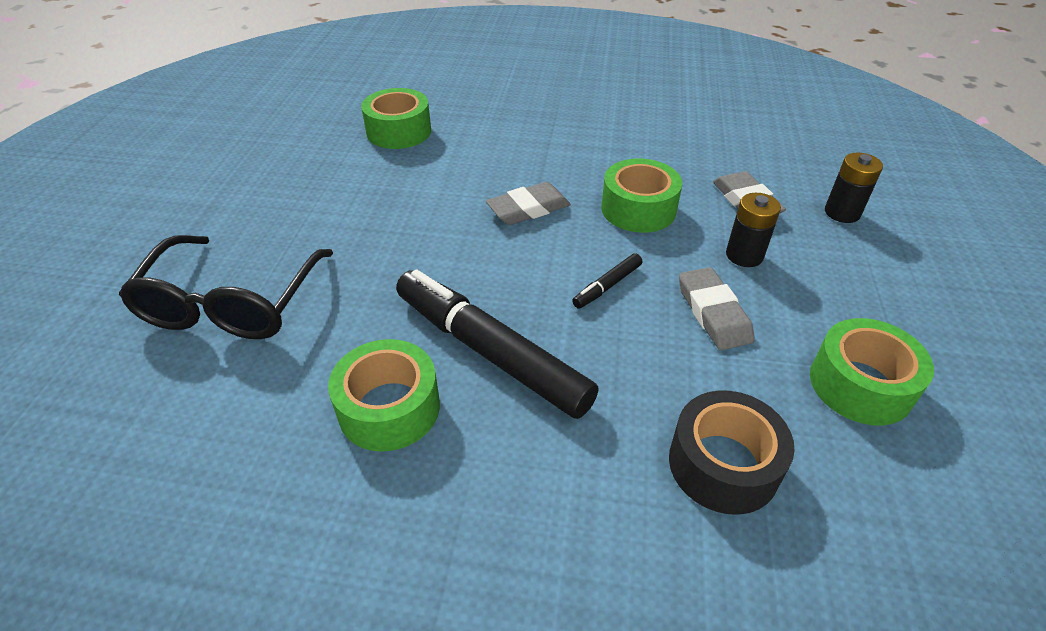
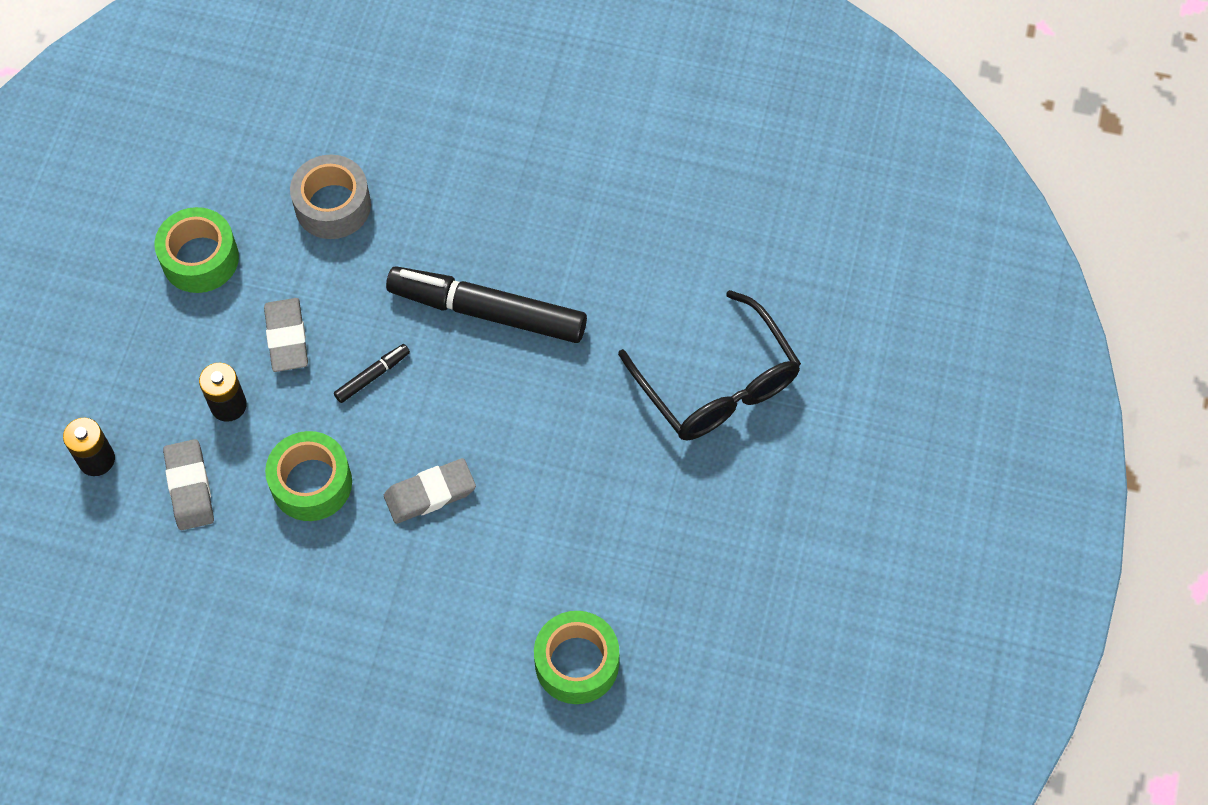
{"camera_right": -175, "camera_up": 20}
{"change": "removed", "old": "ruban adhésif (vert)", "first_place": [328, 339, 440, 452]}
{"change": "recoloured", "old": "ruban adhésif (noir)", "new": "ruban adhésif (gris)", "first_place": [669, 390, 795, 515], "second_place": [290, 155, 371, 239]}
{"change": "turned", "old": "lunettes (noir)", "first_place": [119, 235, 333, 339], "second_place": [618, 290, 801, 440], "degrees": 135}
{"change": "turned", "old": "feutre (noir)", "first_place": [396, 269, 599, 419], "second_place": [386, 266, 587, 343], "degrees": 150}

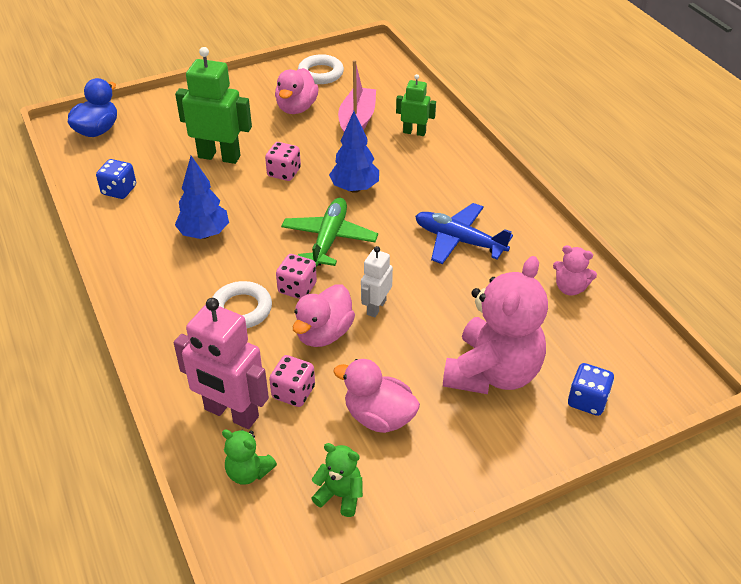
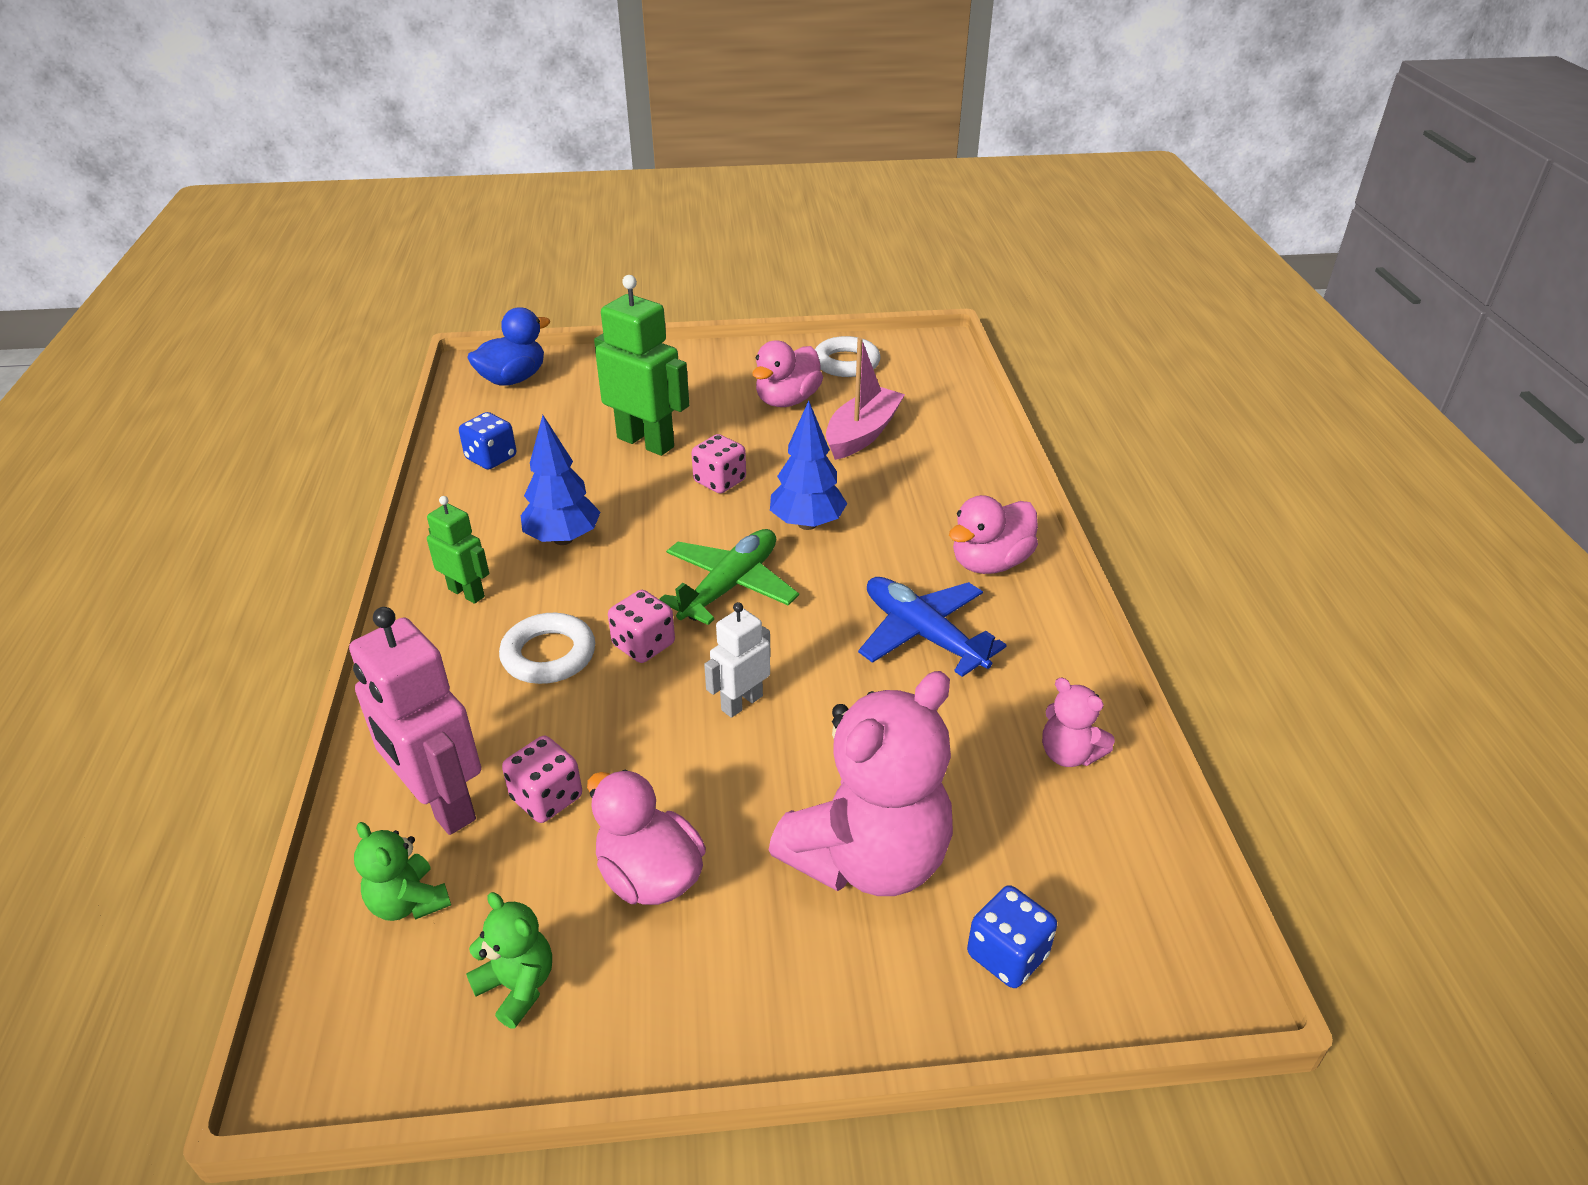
{"camera_right": 20, "camera_up": -5}
{"change": "moved", "old": "canard (rose)", "first_place": [293, 284, 355, 347], "second_place": [949, 495, 1038, 574]}
{"change": "moved", "old": "robot (vert)", "first_place": [396, 74, 436, 136], "second_place": [427, 496, 489, 604]}

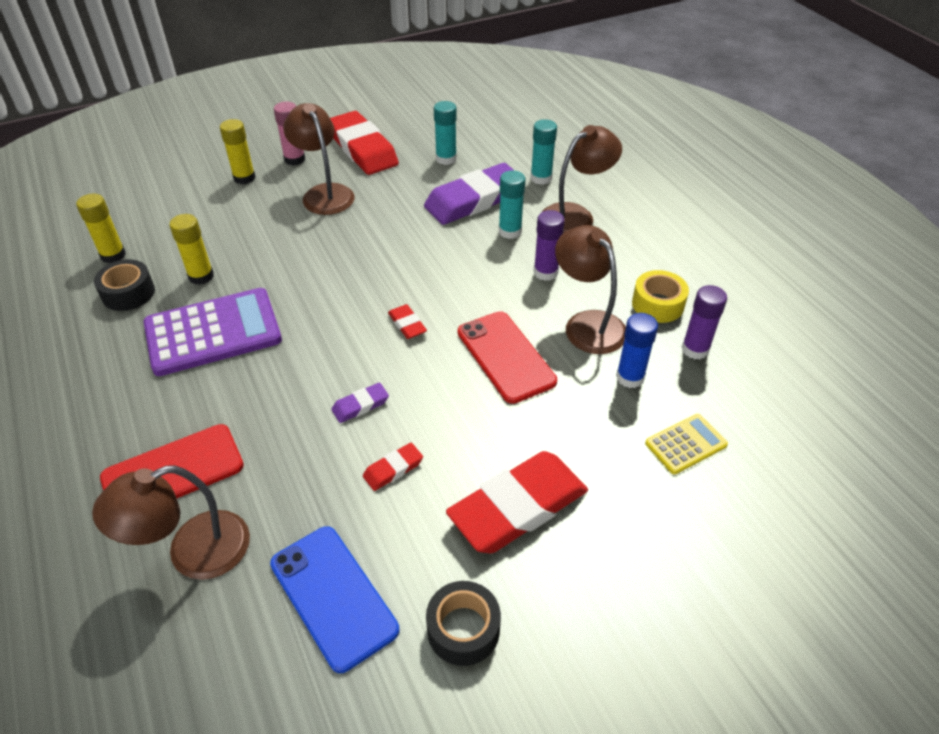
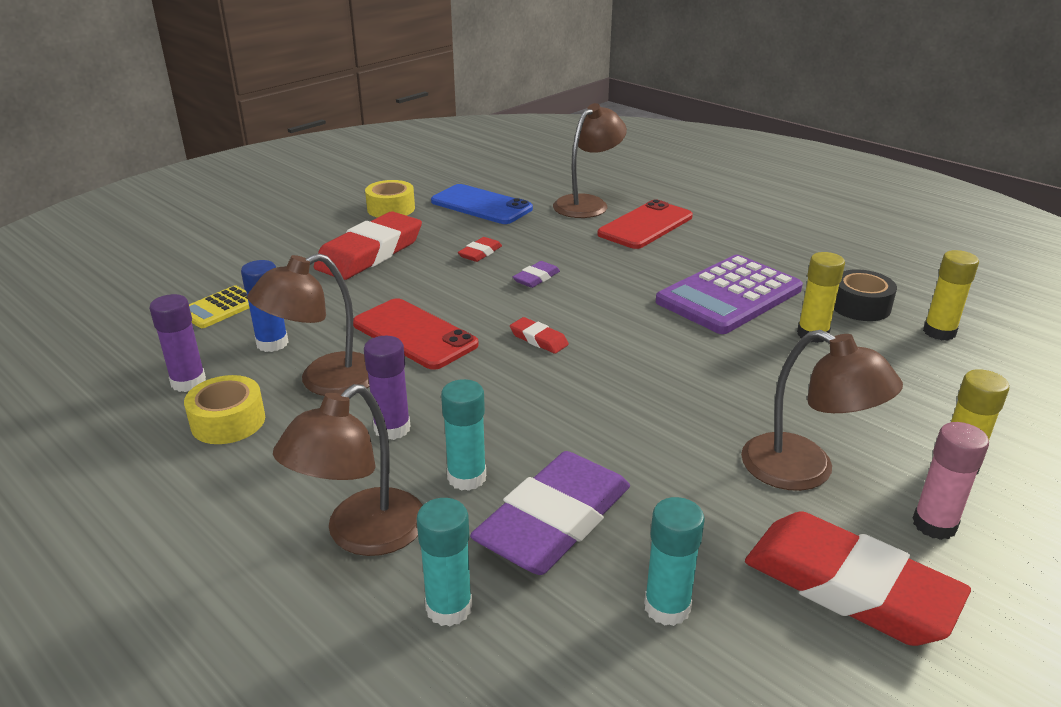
{"camera_right": 160, "camera_up": -15}
{"change": "recoloured", "old": "ruban adhésif (noir)", "new": "ruban adhésif (jaune)", "first_place": [426, 581, 501, 666], "second_place": [365, 180, 415, 218]}
{"change": "turned", "old": "lampe (marron)", "first_place": [555, 225, 626, 354], "second_place": [247, 253, 370, 396], "degrees": 105}

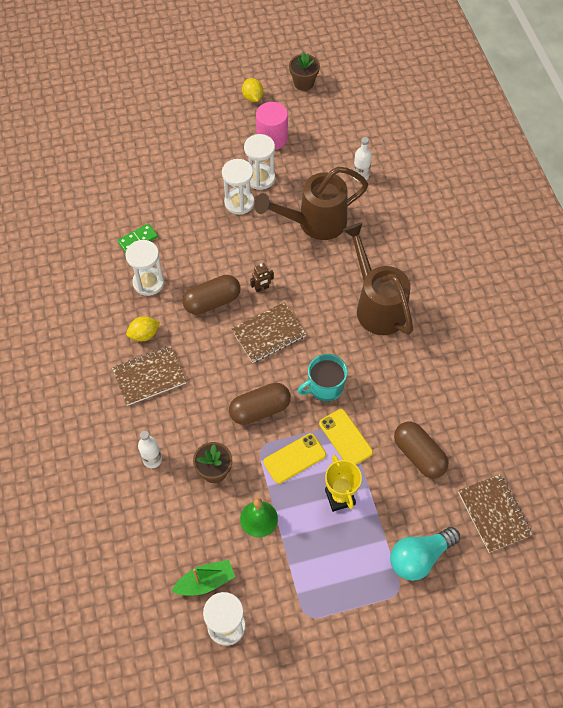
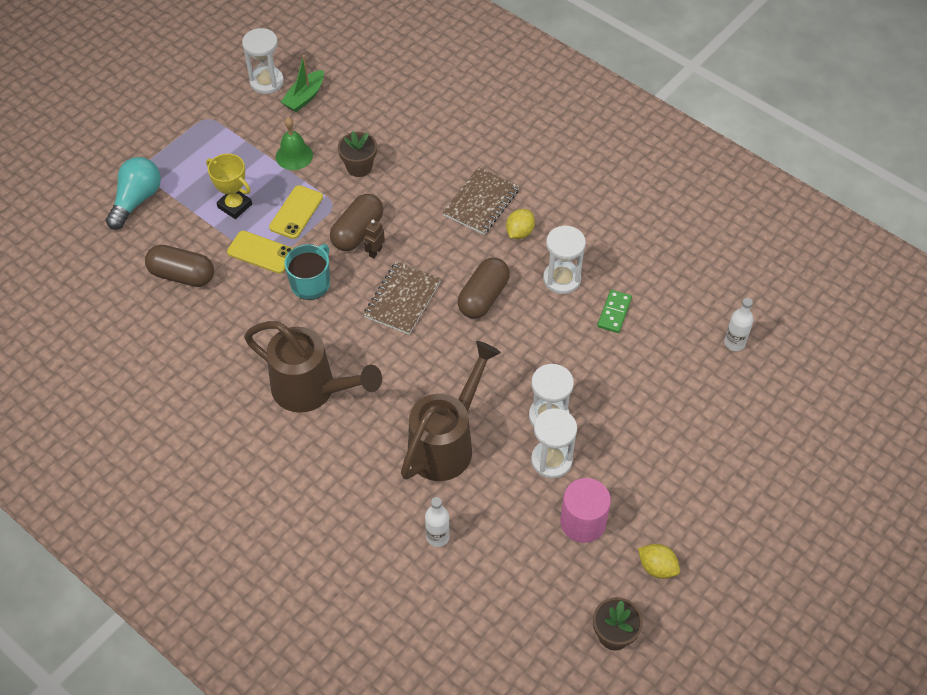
{"camera_right": 145, "camera_up": -5}
{"change": "removed", "old": "carnet (marron)", "first_place": [458, 474, 533, 553]}
{"change": "moved", "old": "bouteille (blanc)", "first_place": [138, 431, 162, 468], "second_place": [724, 298, 753, 351]}
{"change": "moved", "old": "robot (marron)", "first_place": [250, 263, 274, 292], "second_place": [364, 220, 385, 258]}

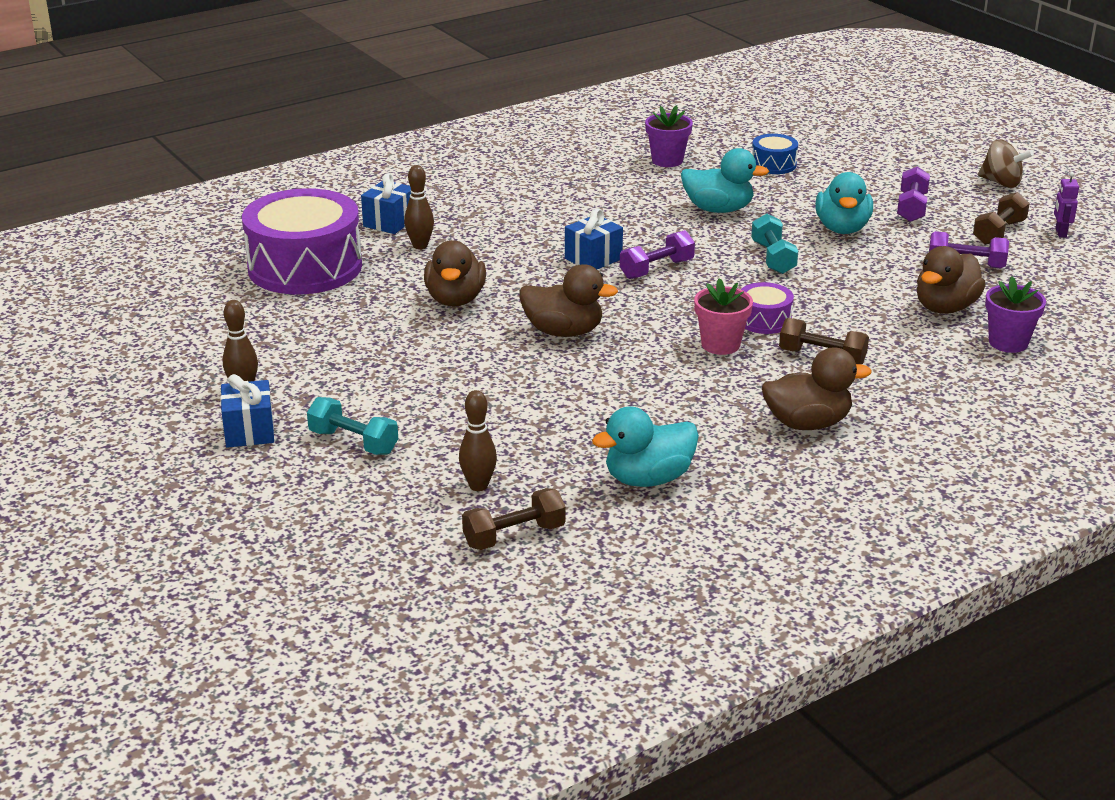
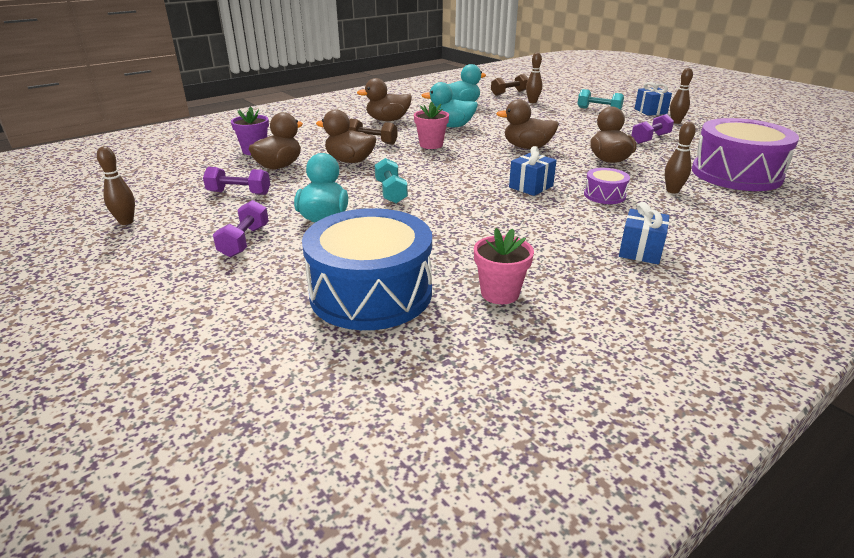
{"camera_right": 175, "camera_up": 0}
{"change": "removed", "old": "haltère (marron)", "first_place": [973, 192, 1030, 245]}
{"change": "removed", "old": "toupie (marron)", "first_place": [978, 140, 1034, 188]}
{"change": "added", "new": "canard (marron)", "second_place": [316, 109, 376, 163]}
{"change": "moved", "old": "cadeau (bleu)", "first_place": [361, 173, 411, 234], "second_place": [619, 202, 670, 264]}
{"change": "moved", "old": "haltère (violet)", "first_place": [620, 230, 695, 279], "second_place": [631, 114, 674, 144]}
{"change": "moved", "old": "canard (turquoise)", "first_place": [681, 148, 769, 213], "second_place": [421, 82, 478, 127]}
{"change": "moved", "old": "tambour (violet)", "first_place": [741, 282, 794, 334], "second_place": [584, 168, 630, 204]}
{"change": "replaced", "old": "robot (violet)", "new": "quille (marron)", "first_place": [1054, 172, 1079, 237], "second_place": [97, 146, 135, 225]}
{"change": "recoloured", "old": "pot de fleurs (violet)", "new": "pot de fleurs (rose)", "first_place": [645, 105, 693, 167], "second_place": [474, 228, 534, 304]}
{"change": "resized", "old": "tambour (bleu)", "first_place": [752, 134, 798, 174], "second_place": [302, 208, 432, 330], "factor": 2.22}

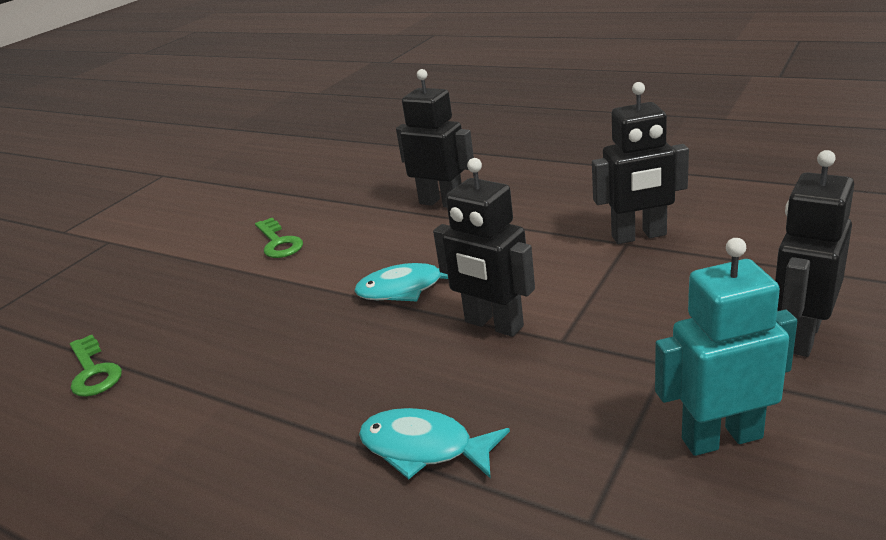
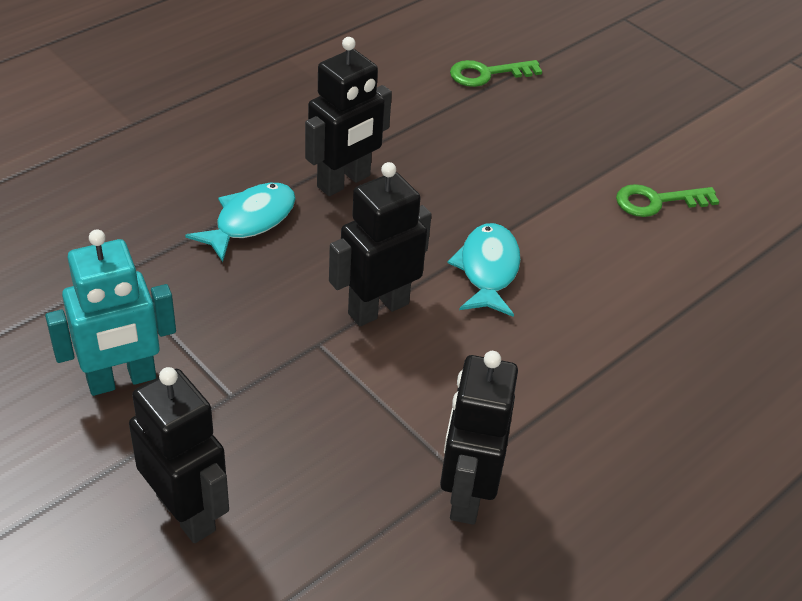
{"camera_right": 100, "camera_up": 15}
{"change": "moved", "old": "robot (noir)", "first_place": [396, 69, 474, 208], "second_place": [305, 37, 392, 196]}
{"change": "turned", "old": "robot (turquoise)", "first_place": [655, 238, 797, 456], "second_place": [45, 230, 176, 396], "degrees": 60}

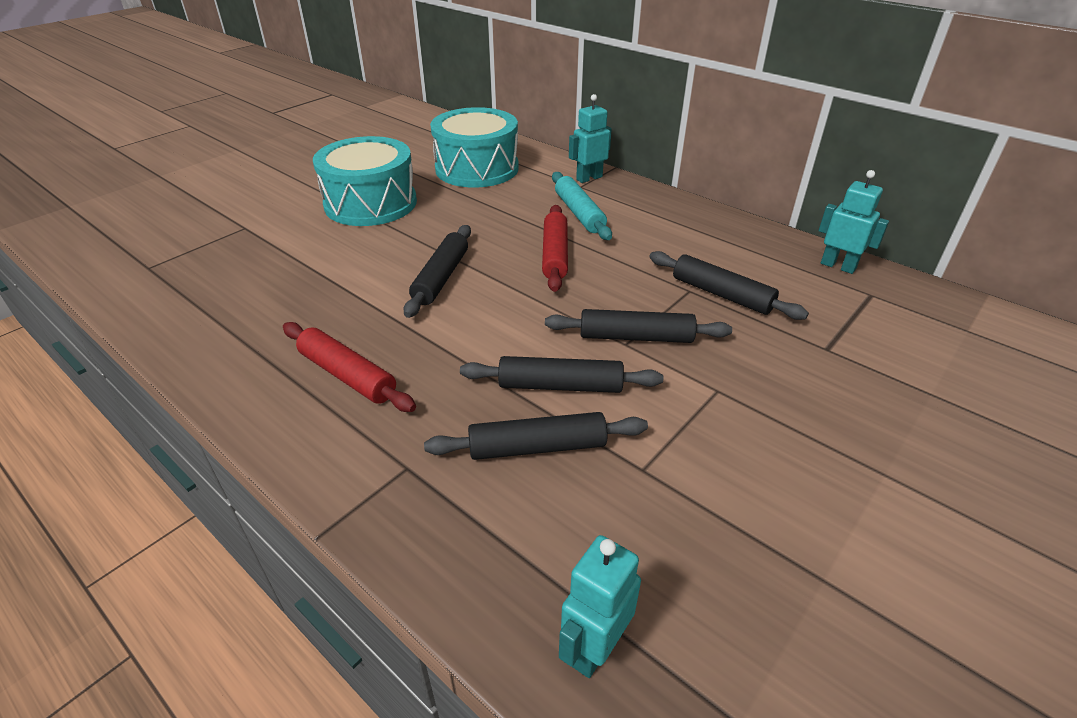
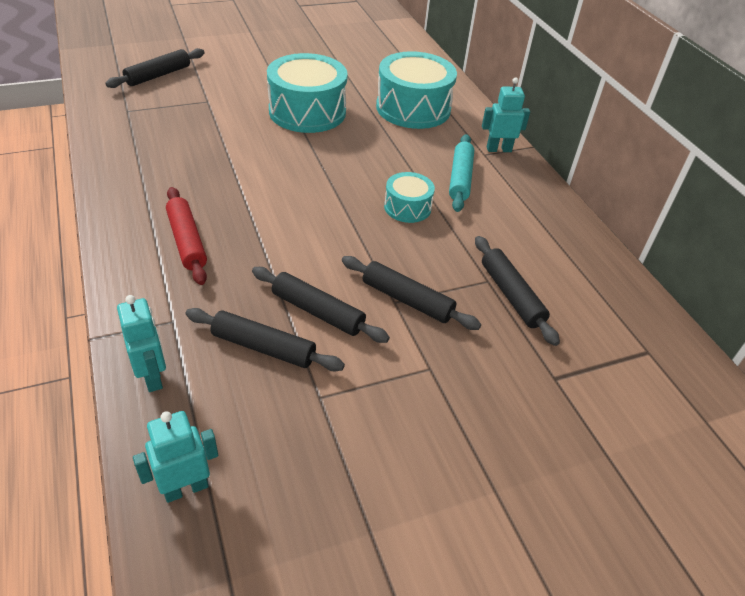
{"camera_right": 25, "camera_up": 5}
{"change": "moved", "old": "rouleau à pâtisserie (noir)", "first_place": [404, 225, 471, 318], "second_place": [105, 48, 205, 88]}
{"change": "moved", "old": "robot (turquoise)", "first_place": [819, 170, 889, 274], "second_place": [117, 295, 166, 392]}
{"change": "replaced", "old": "rouleau à pâtisserie (rouge)", "new": "tambour (turquoise)", "first_place": [542, 205, 568, 292], "second_place": [384, 172, 435, 223]}

